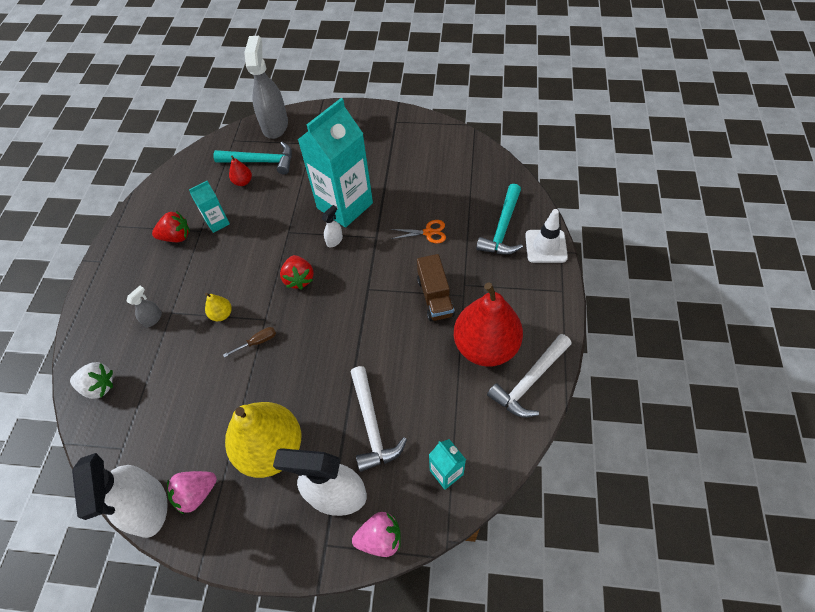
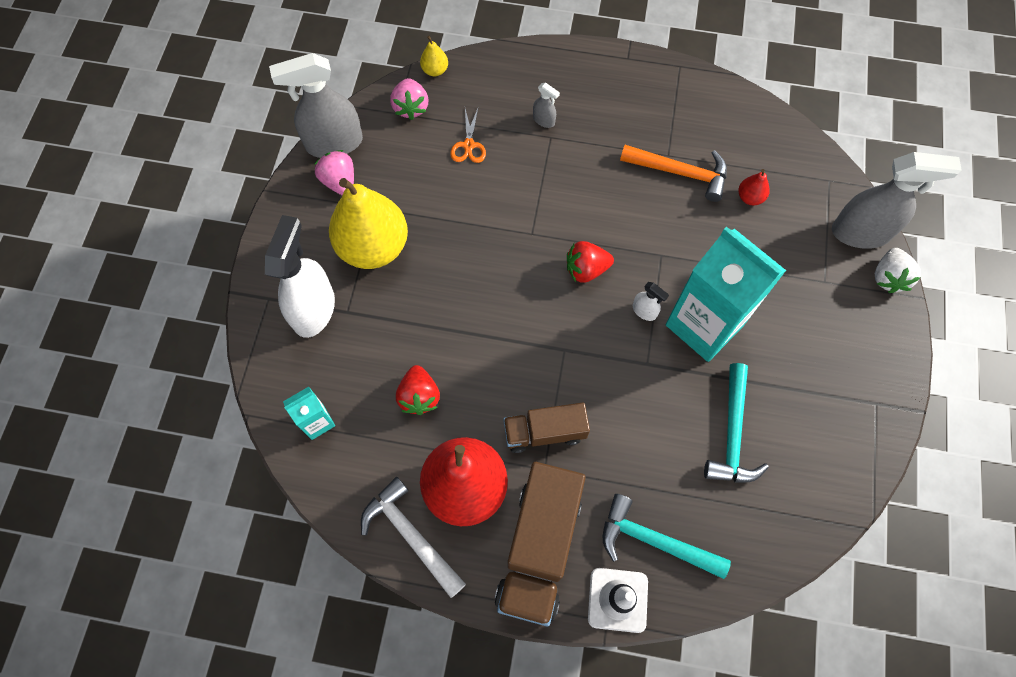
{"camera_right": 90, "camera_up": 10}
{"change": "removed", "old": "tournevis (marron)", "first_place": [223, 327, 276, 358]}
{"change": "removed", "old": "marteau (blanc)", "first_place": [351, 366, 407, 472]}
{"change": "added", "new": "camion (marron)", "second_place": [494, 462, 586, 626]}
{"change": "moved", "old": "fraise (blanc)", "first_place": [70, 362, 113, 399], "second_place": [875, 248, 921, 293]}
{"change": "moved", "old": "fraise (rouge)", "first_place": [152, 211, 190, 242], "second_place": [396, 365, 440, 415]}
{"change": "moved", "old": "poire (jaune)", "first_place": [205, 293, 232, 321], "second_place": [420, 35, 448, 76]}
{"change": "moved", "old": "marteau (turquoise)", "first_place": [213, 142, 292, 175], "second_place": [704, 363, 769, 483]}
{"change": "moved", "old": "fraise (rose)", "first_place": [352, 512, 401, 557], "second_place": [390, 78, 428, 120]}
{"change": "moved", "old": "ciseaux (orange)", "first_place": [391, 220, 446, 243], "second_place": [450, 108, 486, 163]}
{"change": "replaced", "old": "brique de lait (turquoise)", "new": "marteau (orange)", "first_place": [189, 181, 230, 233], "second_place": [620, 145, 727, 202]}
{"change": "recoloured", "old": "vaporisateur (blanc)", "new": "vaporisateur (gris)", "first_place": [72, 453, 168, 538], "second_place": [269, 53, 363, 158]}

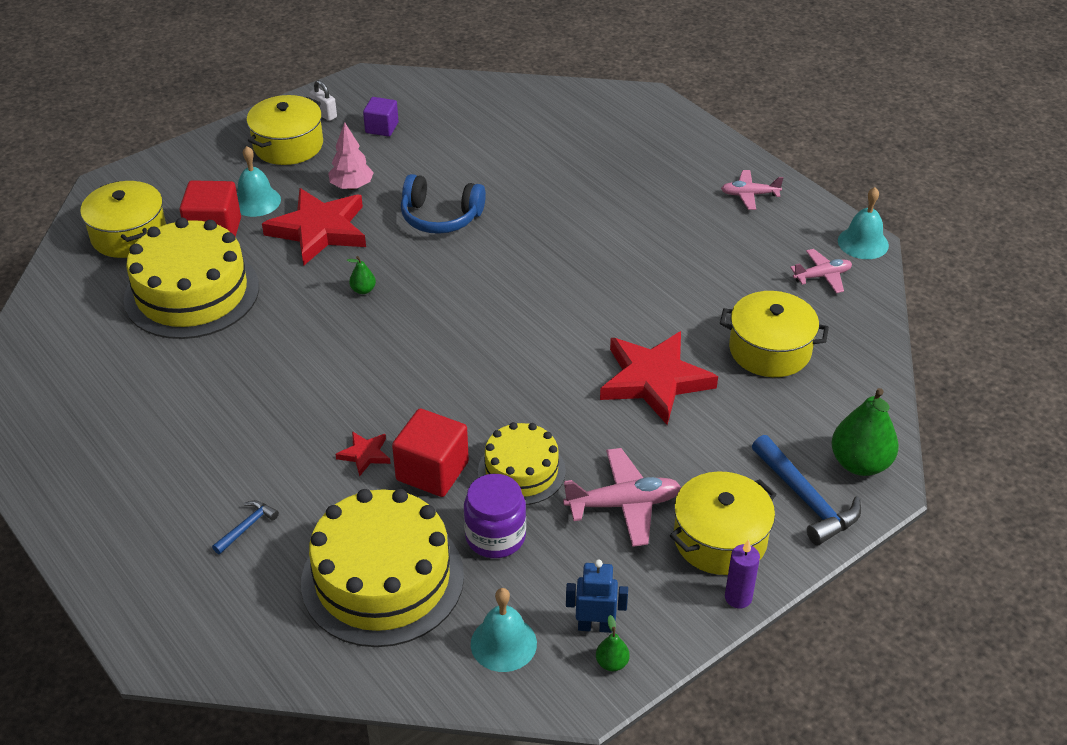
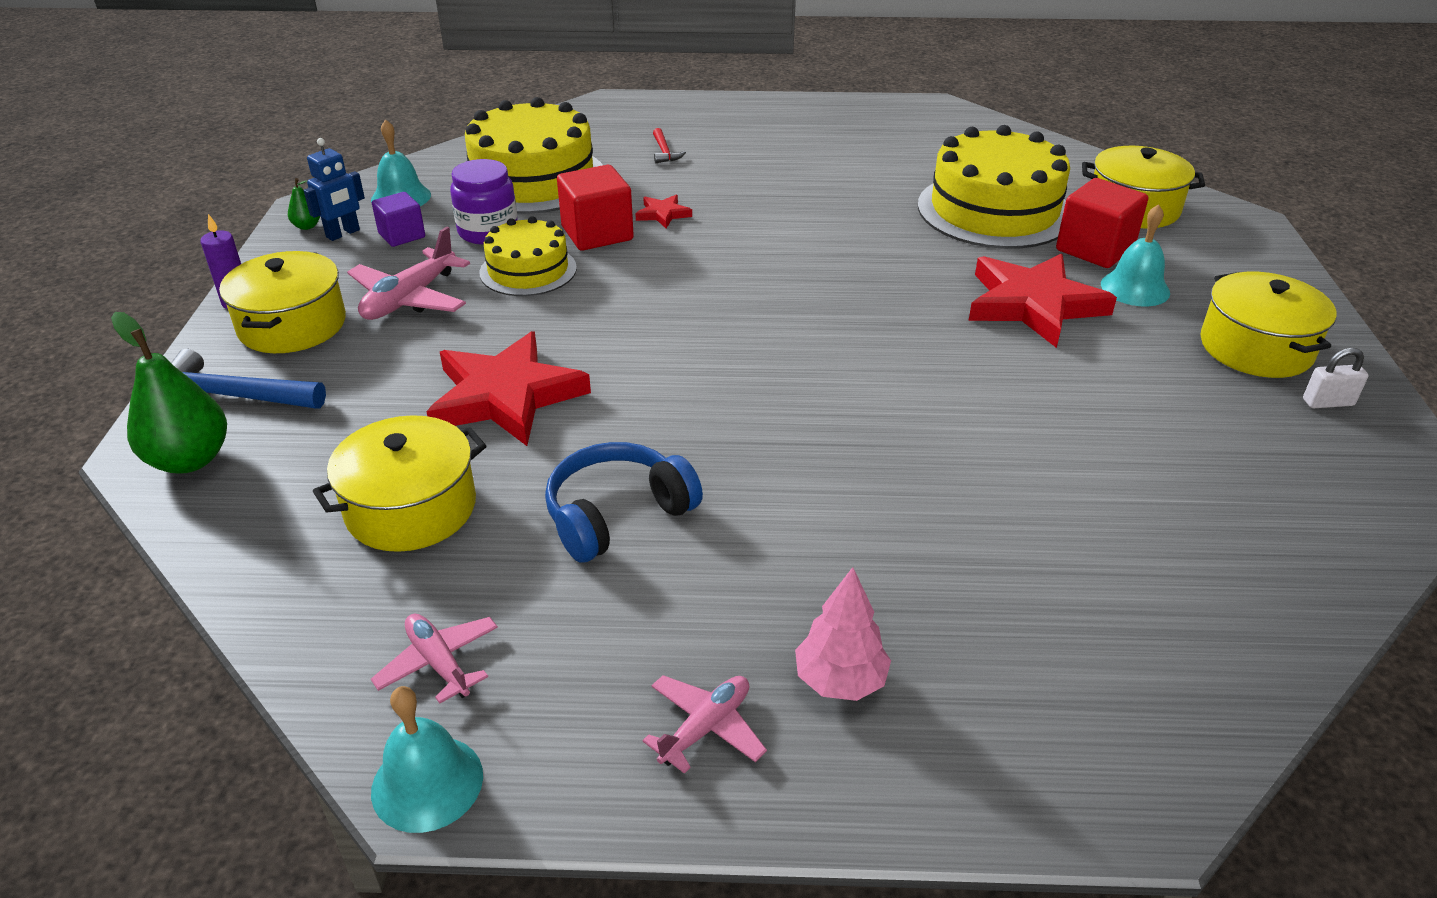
{"camera_right": 130, "camera_up": -5}
{"change": "removed", "old": "poire (vert)", "first_place": [347, 256, 376, 294]}
{"change": "moved", "old": "arbre (rose)", "first_place": [328, 122, 374, 190], "second_place": [795, 567, 891, 701]}
{"change": "moved", "old": "cube (violet)", "first_place": [363, 97, 398, 137], "second_place": [372, 192, 425, 247]}
{"change": "moved", "old": "casque audio (bleu)", "first_place": [401, 174, 486, 234], "second_place": [545, 442, 703, 563]}
{"change": "recoloured", "old": "marteau (bleu)", "new": "marteau (rouge)", "first_place": [212, 500, 279, 554], "second_place": [653, 128, 686, 163]}
{"change": "turned", "old": "avion (rose)", "first_place": [790, 249, 852, 293], "second_place": [371, 614, 498, 704], "degrees": 120}

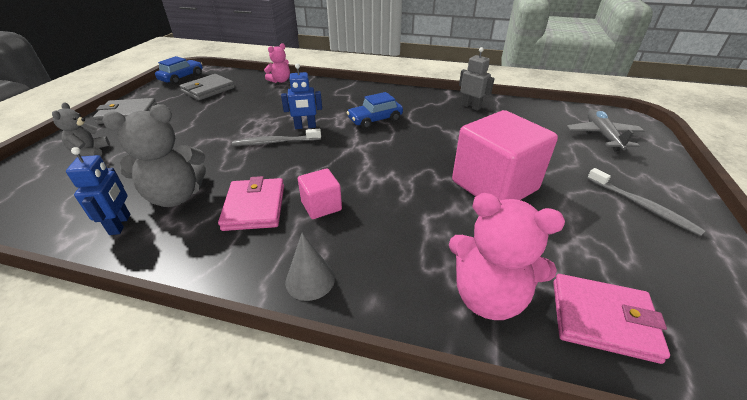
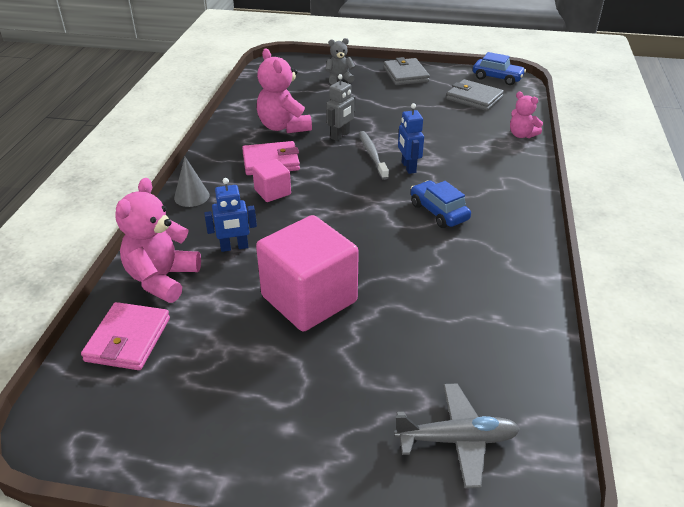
{"camera_right": 85, "camera_up": 0}
{"change": "removed", "old": "brosse à dents (gris)", "first_place": [587, 168, 706, 236]}
{"change": "moved", "old": "robot (bleu)", "first_place": [66, 147, 131, 235], "second_place": [204, 178, 257, 252]}
{"change": "moved", "old": "robot (gris)", "first_place": [459, 47, 495, 111], "second_place": [326, 74, 355, 141]}
{"change": "recoloured", "old": "ours en peluche (gris)", "new": "ours en peluche (rose)", "first_place": [102, 104, 206, 207], "second_place": [257, 49, 312, 133]}

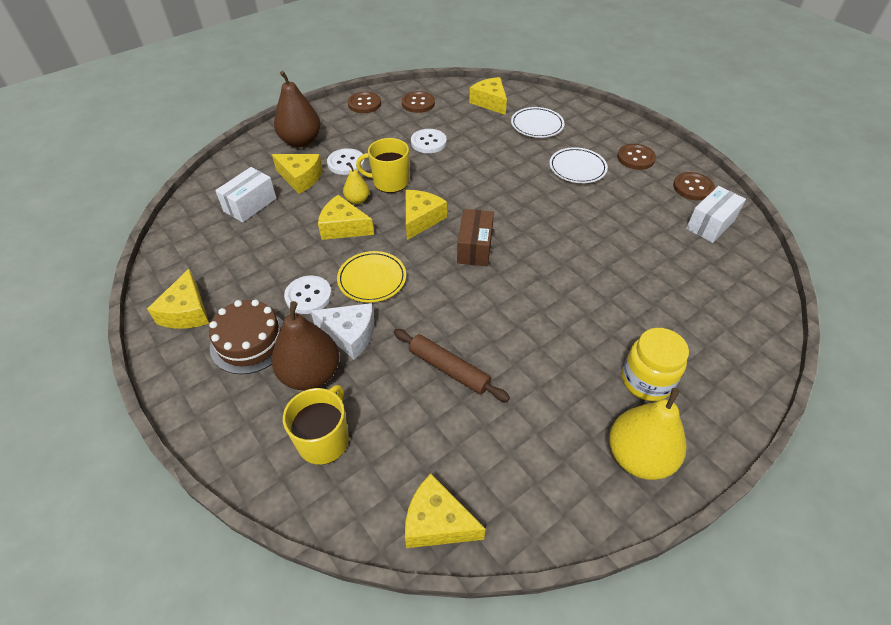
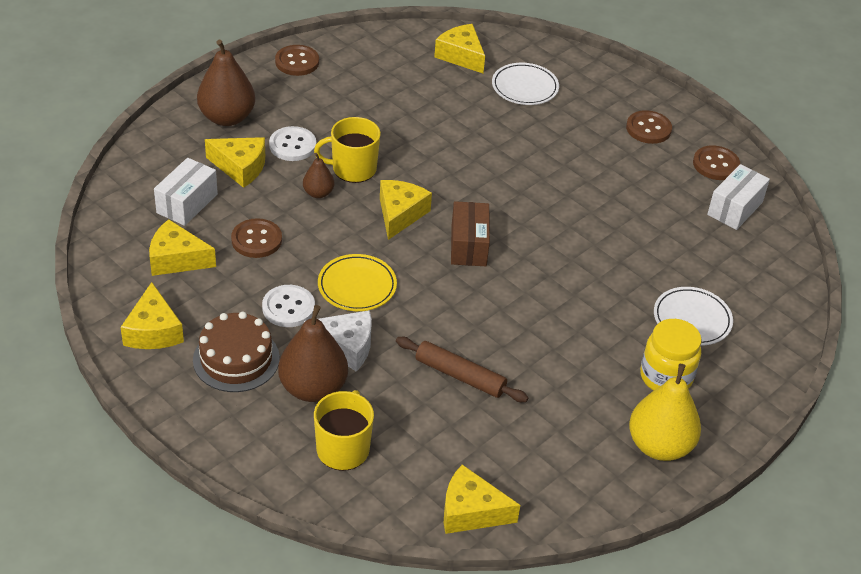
{"camera_right": -10, "camera_up": -5}
{"change": "removed", "old": "bouton (blanc)", "first_place": [411, 129, 447, 153]}
{"change": "moved", "old": "fromage (jaune)", "first_place": [318, 195, 374, 240], "second_place": [149, 219, 216, 276]}
{"change": "moved", "old": "bouton (marron)", "first_place": [402, 91, 435, 113], "second_place": [231, 218, 282, 258]}
{"change": "moved", "old": "assiette (blanc)", "first_place": [549, 147, 608, 183], "second_place": [654, 287, 733, 346]}
{"change": "recoloured", "old": "poire (jaune)", "new": "poire (marron)", "first_place": [343, 164, 369, 204], "second_place": [303, 153, 334, 198]}

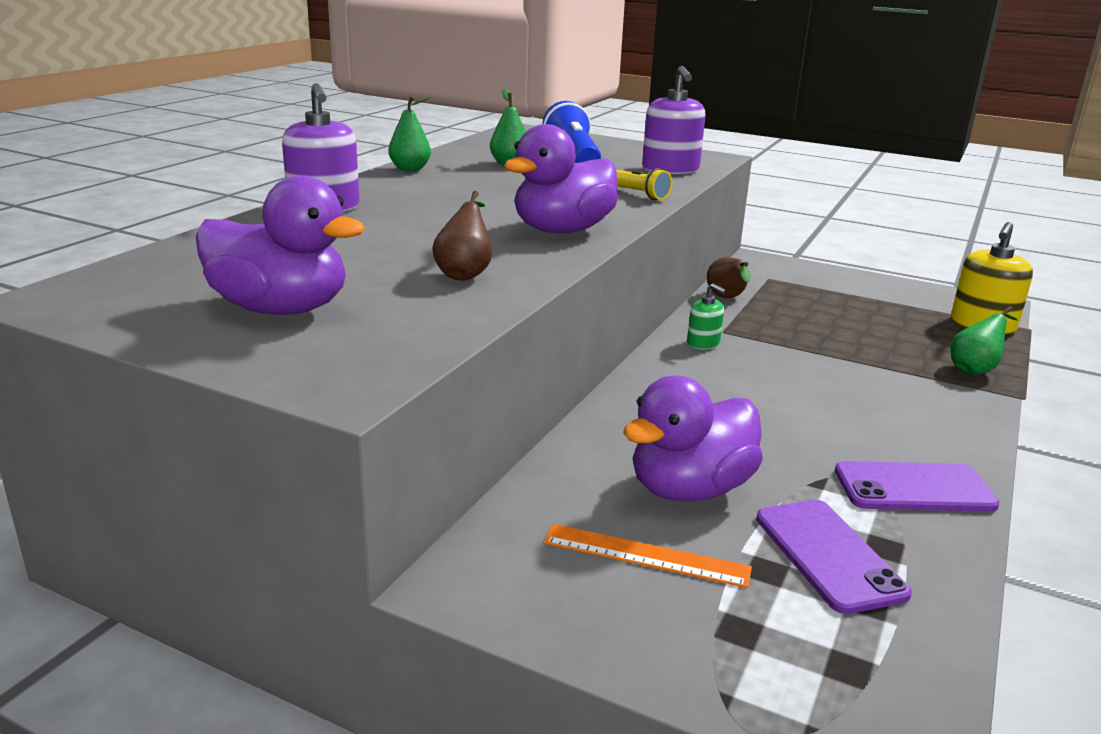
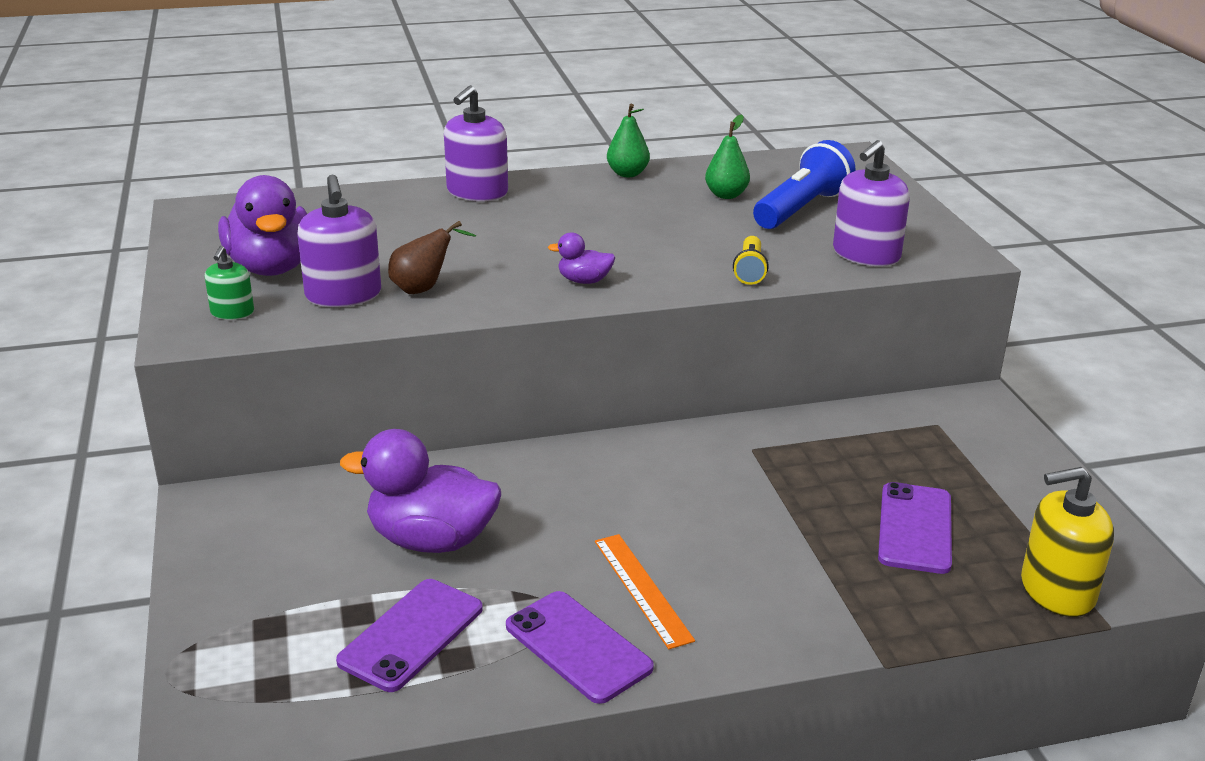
{"camera_right": 50, "camera_up": 5}
{"change": "removed", "old": "poire (marron)", "first_place": [707, 257, 751, 298]}
{"change": "removed", "old": "poire (vert)", "first_place": [951, 306, 1018, 375]}
{"change": "added", "new": "distributeur de savon (violet)", "second_place": [297, 175, 381, 307]}
{"change": "added", "new": "téléphone (violet)", "second_place": [878, 482, 952, 574]}
{"change": "moved", "old": "règle (orange)", "first_place": [544, 524, 752, 588], "second_place": [595, 534, 695, 649]}
{"change": "moved", "old": "distributeur de savon (vert)", "first_place": [687, 283, 726, 349], "second_place": [205, 246, 254, 320]}
{"change": "resized", "old": "canard (violet)", "first_place": [504, 124, 618, 233], "second_place": [548, 232, 615, 284], "factor": 0.47}

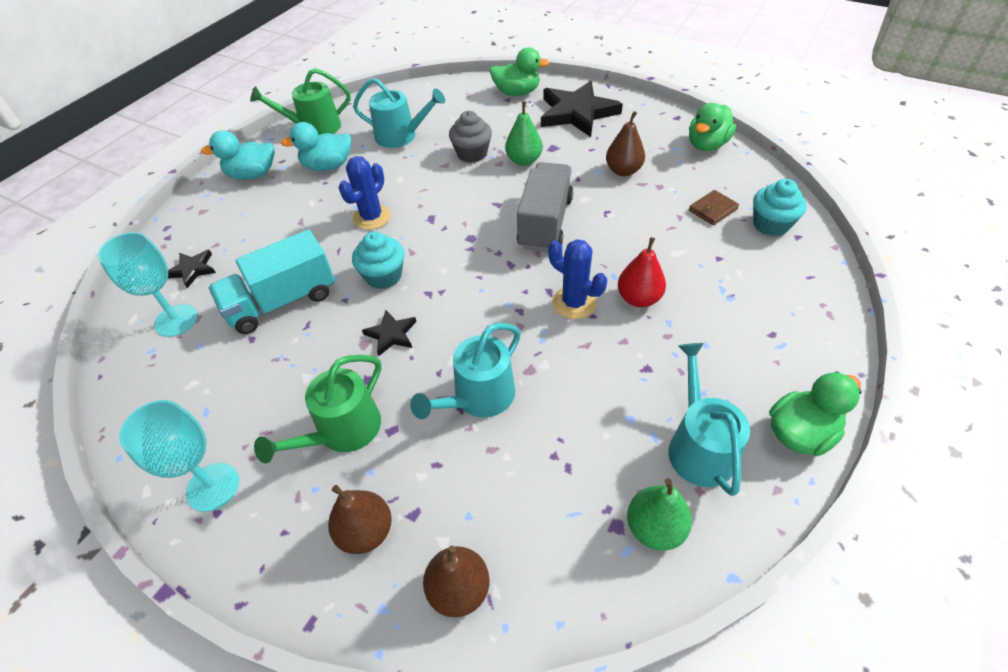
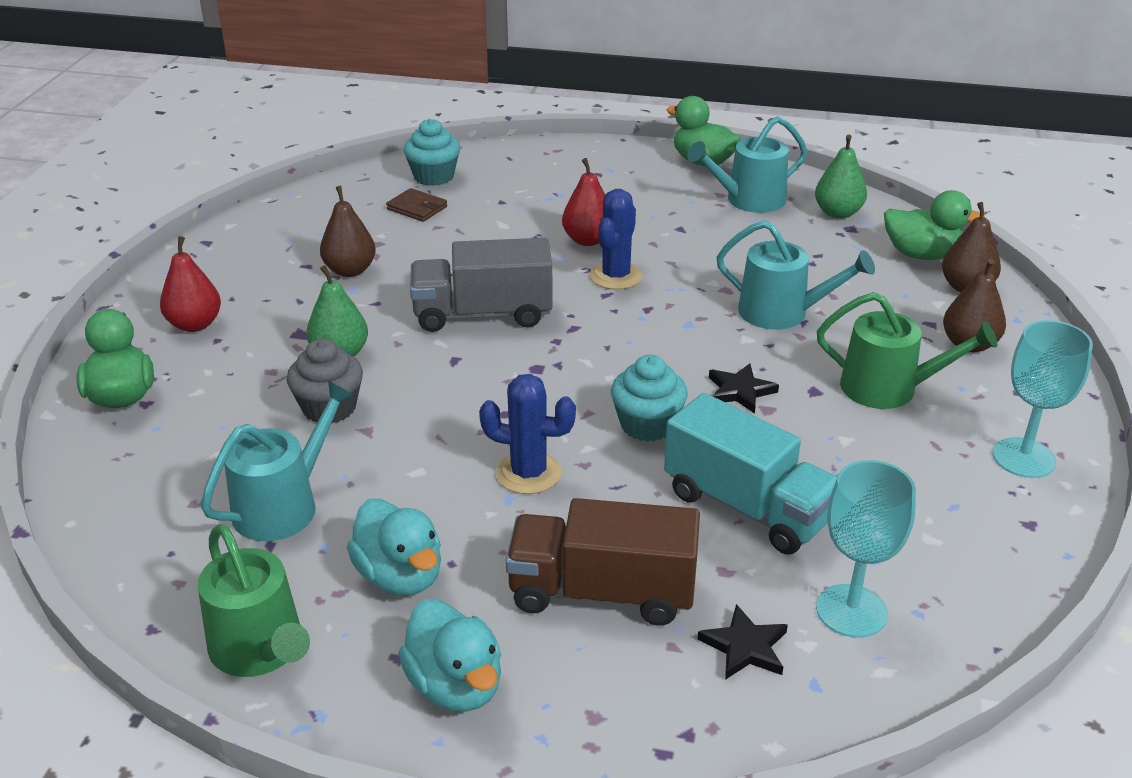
{"camera_right": -110, "camera_up": -15}
{"change": "added", "new": "camion (marron)", "second_place": [506, 498, 700, 626]}
{"change": "moved", "old": "canard (vert)", "first_place": [689, 103, 736, 151], "second_place": [884, 190, 985, 260]}
{"change": "replaced", "old": "étoile (noir)", "new": "poire (rouge)", "first_place": [541, 81, 623, 137], "second_place": [160, 236, 221, 332]}
{"change": "turned", "old": "arrosoir (turquoise)", "first_place": [353, 78, 445, 148], "second_place": [201, 381, 355, 541], "degrees": 45}

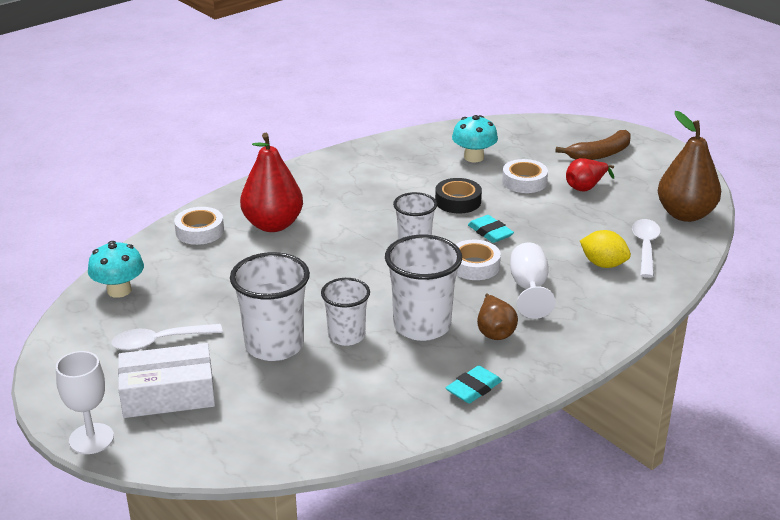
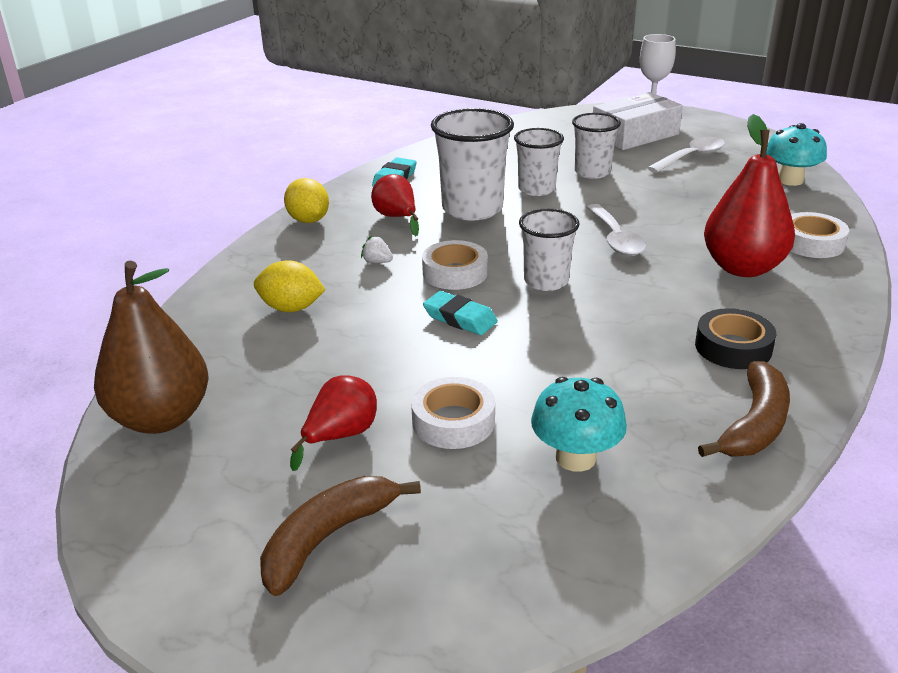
{"camera_right": 160, "camera_up": 0}
{"change": "added", "new": "citron (jaune)", "second_place": [284, 178, 329, 223]}
{"change": "added", "new": "banane (marron)", "second_place": [698, 361, 790, 457]}
{"change": "moved", "old": "ruban adhésif (noir)", "first_place": [435, 178, 482, 213], "second_place": [695, 308, 776, 369]}
{"change": "moved", "old": "cuillère (blanc)", "first_place": [632, 219, 661, 278], "second_place": [586, 204, 646, 256]}
{"change": "replaced", "old": "verre à pied (blanc)", "new": "fraise (blanc)", "first_place": [510, 243, 556, 319], "second_place": [361, 236, 393, 263]}
{"change": "recoloured", "old": "poire (marron)", "new": "poire (rouge)", "first_place": [477, 293, 518, 340], "second_place": [371, 174, 419, 236]}
{"change": "resized", "old": "gobelet (blanc)", "first_place": [230, 252, 310, 361], "second_place": [572, 113, 621, 179], "factor": 0.64}

